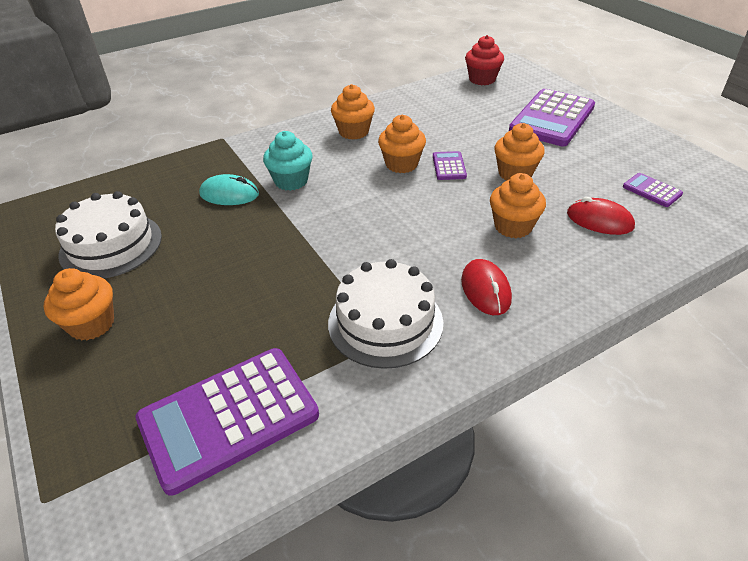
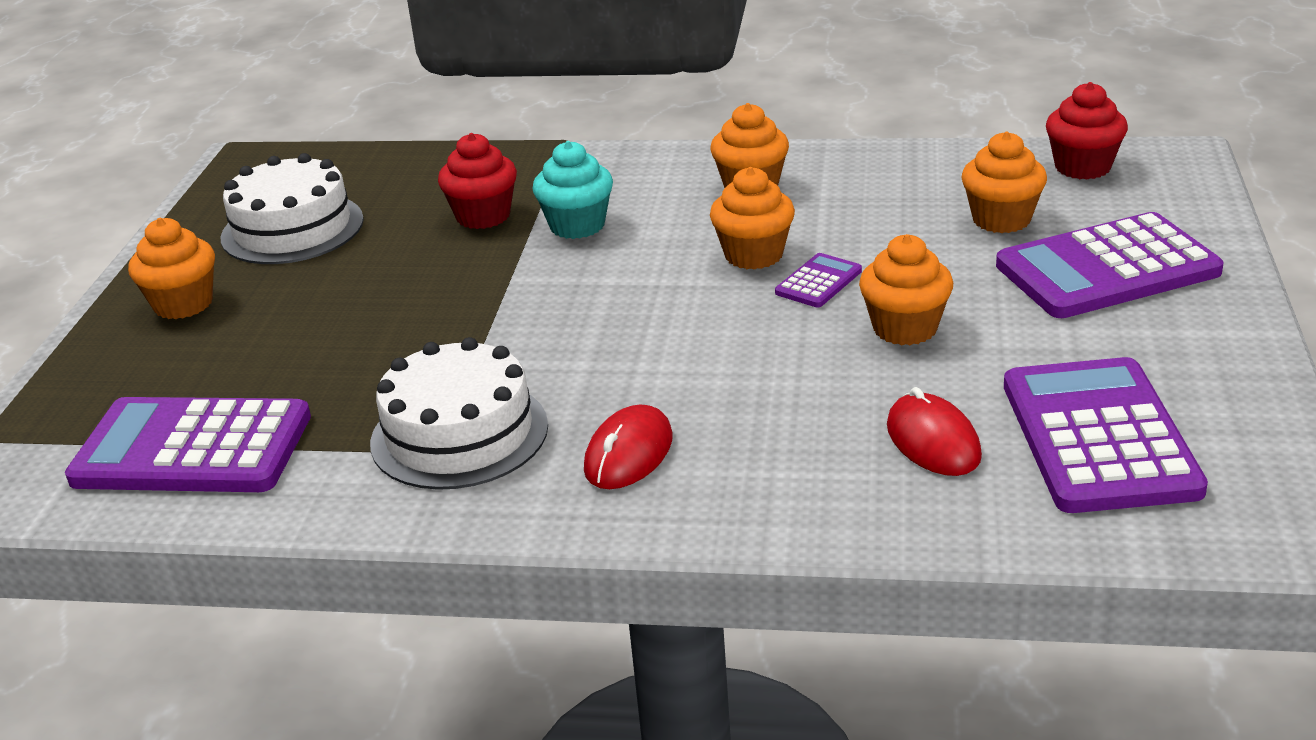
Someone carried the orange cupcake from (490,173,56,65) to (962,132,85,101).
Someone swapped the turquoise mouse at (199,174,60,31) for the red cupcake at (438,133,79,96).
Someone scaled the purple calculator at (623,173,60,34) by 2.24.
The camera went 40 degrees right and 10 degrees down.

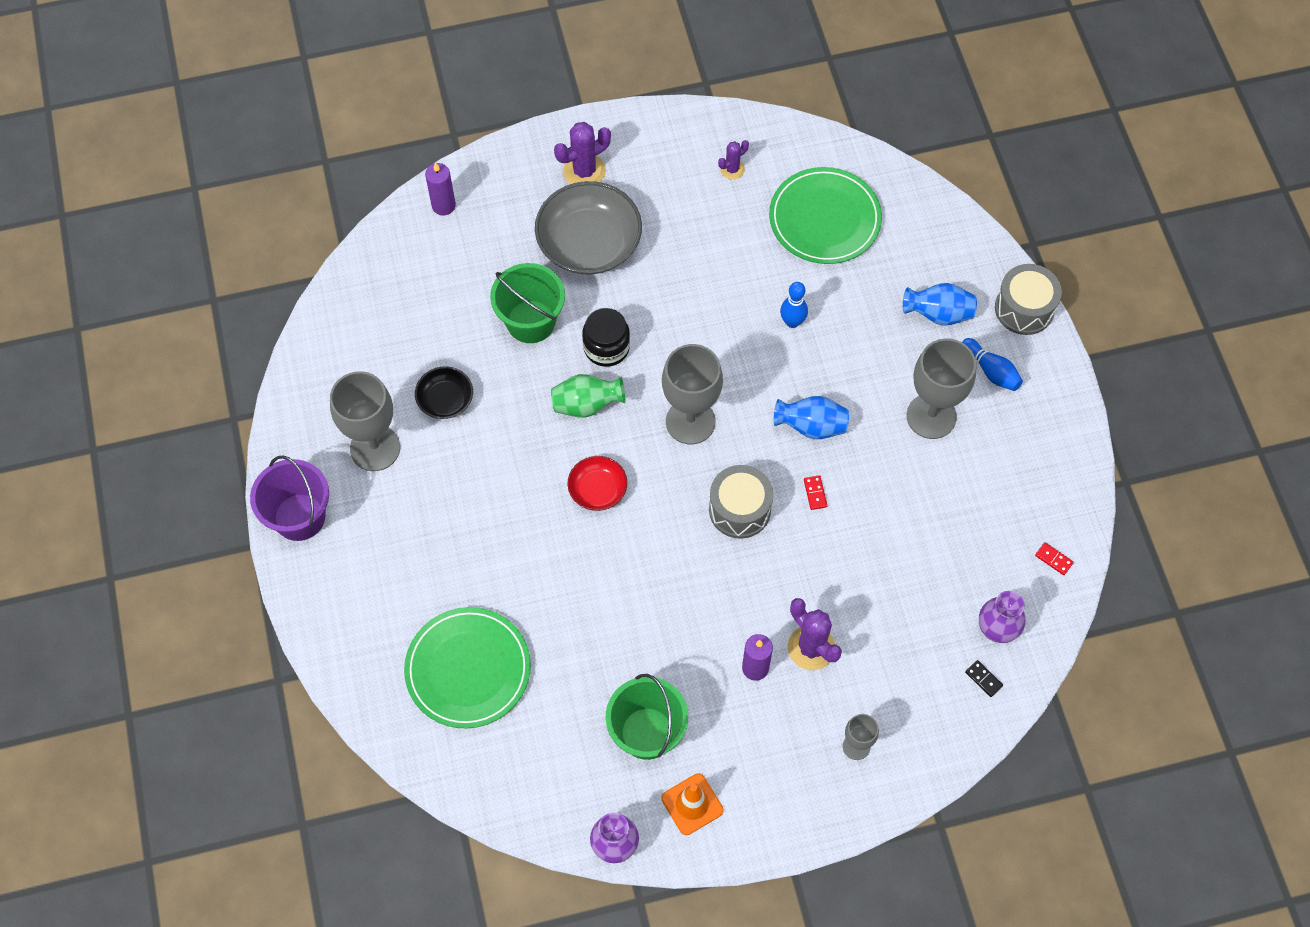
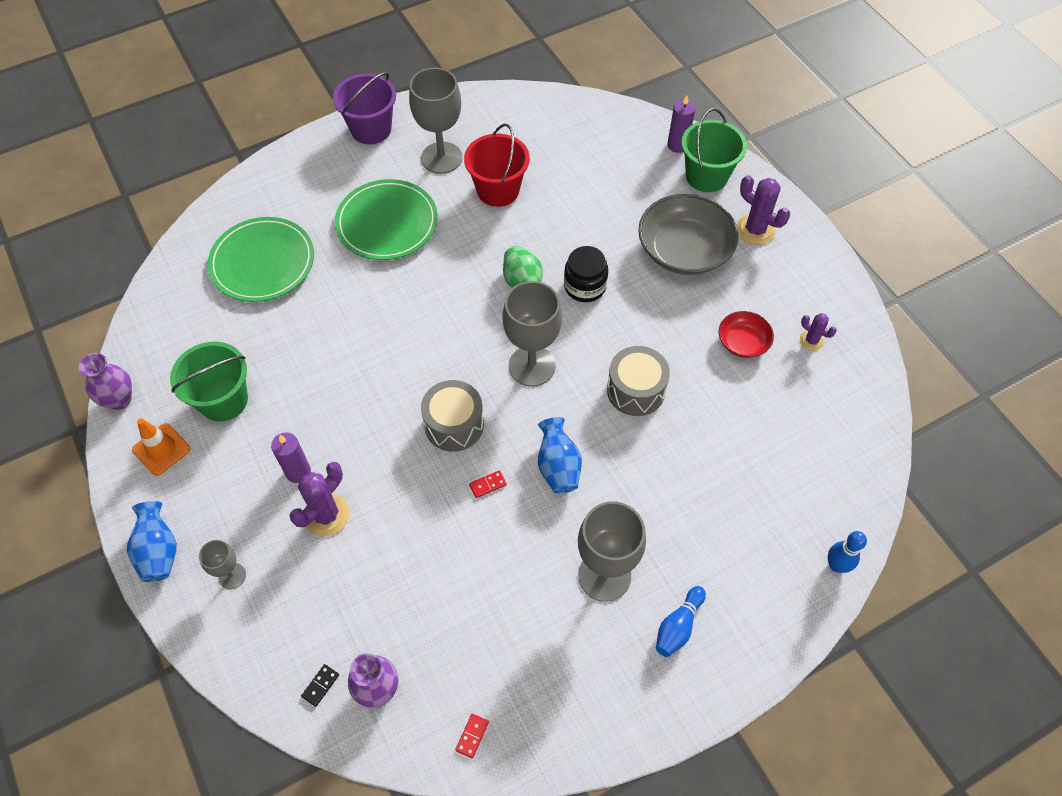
Someone carried the green bucket from (490,263,75,80) to (681,108,66,84).
Someone carried the red bowl from (568,456,59,55) to (719,311,55,47).
Someone carried the green plate from (769,167,113,97) to (335,179,103,81).
Someone carried the blue bowling pin from (780,282,28,46) to (828,531,39,42).
Someone carried the blue vase from (903,283,74,43) to (127,501,50,81).
Someone carried the grey drum from (995,264,67,71) to (607,346,63,70).
Someone swapped the black bowl at (415,366,58,53) for the red bucket at (464,124,66,83).
The camera went 75 degrees right and 5 degrees down.

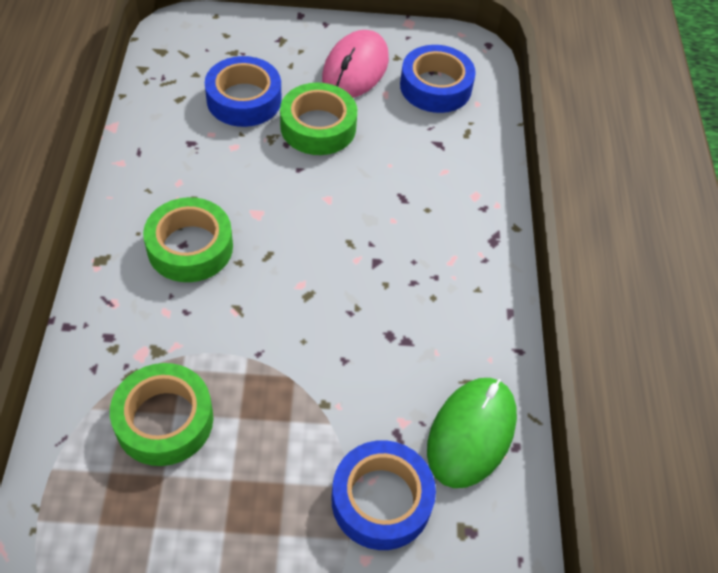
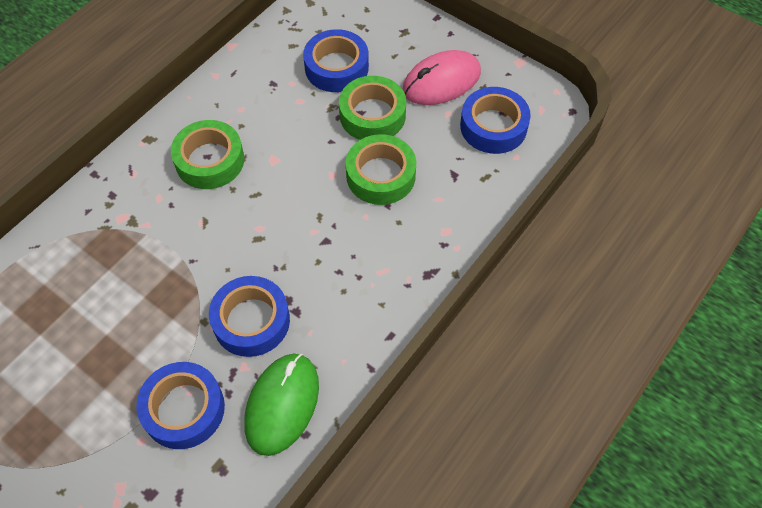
Someone put down the blue tape at (209,276,81,81).
Someone carried the green tape from (110,363,103,103) to (346,134,70,71).
Someone rotated the green mouse at (427,378,90,110) by 45 degrees counterclockwise.
The camera went 40 degrees right and 5 degrees up.

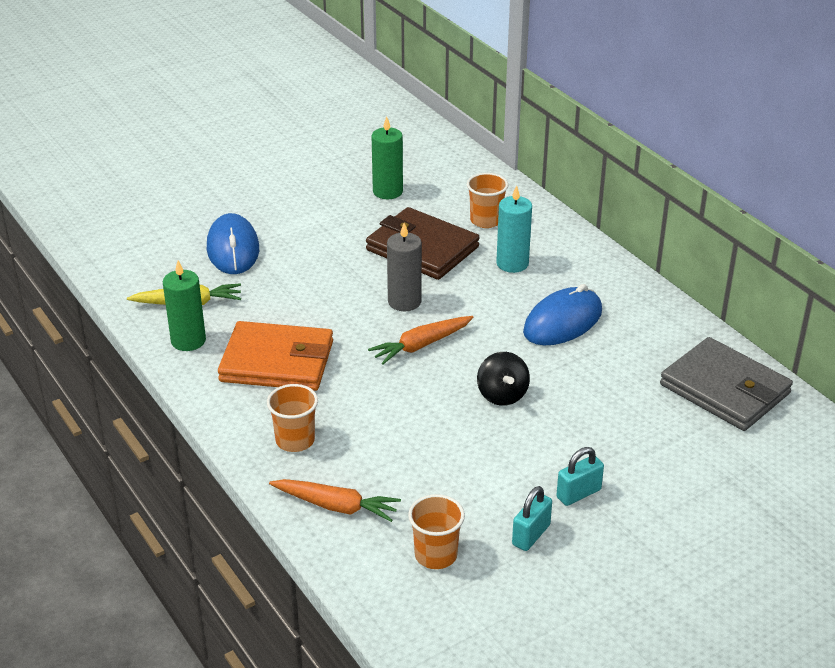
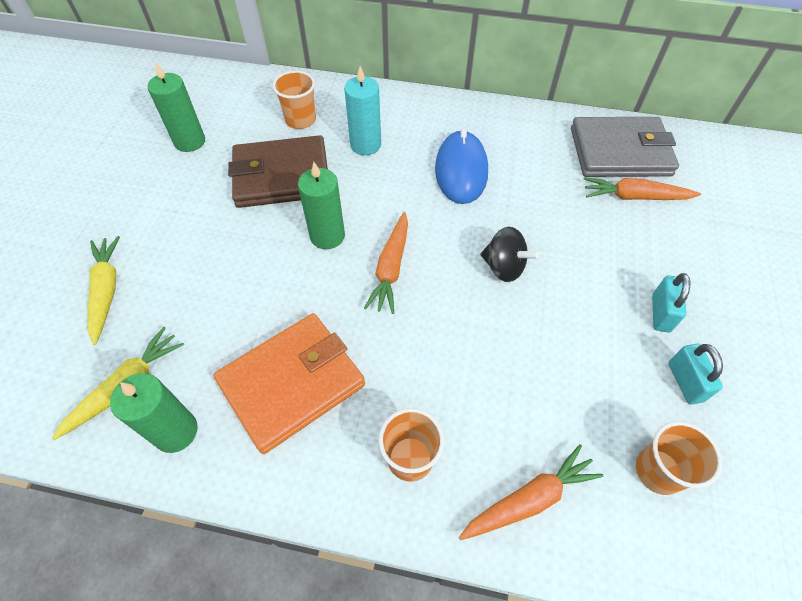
Someone put down the orange carrot at (584,177,117,23).
Someone swapped the blue mouse at (207,213,52,61) for the yellow carrot at (88,236,32,109).
Someone repainted the grey candle at (387,223,35,88), which became the green candle at (298,162,47,87).
The camera went 45 degrees left and 20 degrees up.

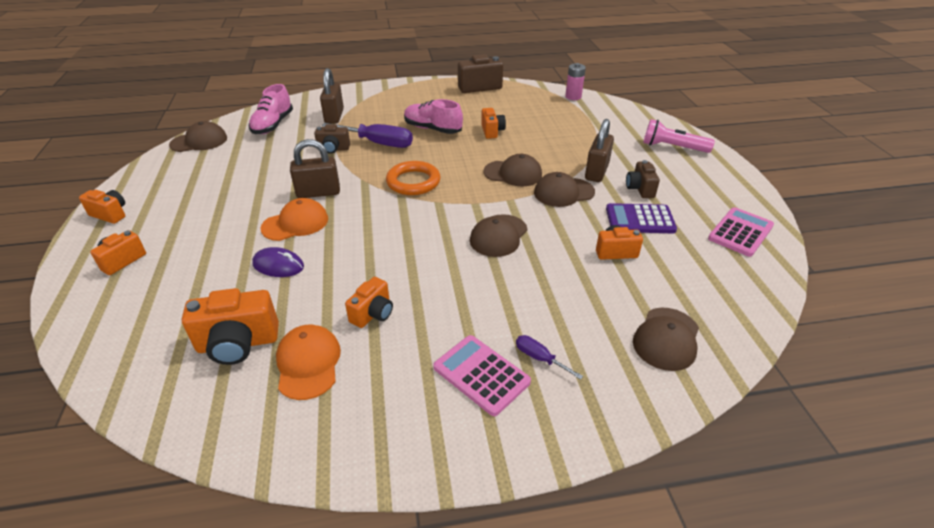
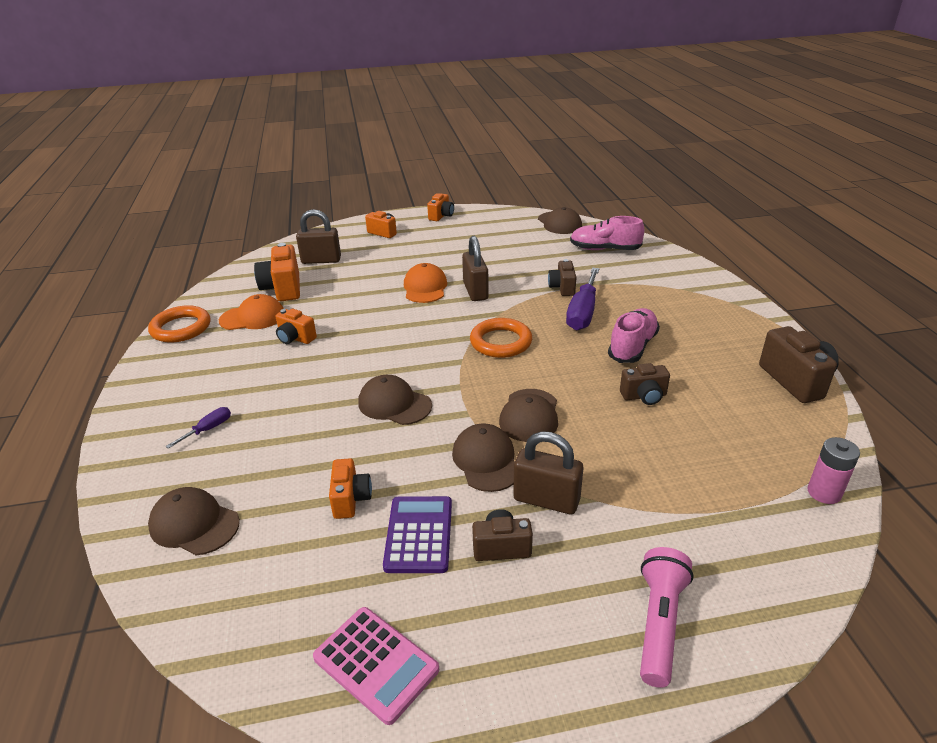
Someone took away the purple mouse at (252,247,52,30).
Someone took away the pink calculator at (433,335,98,81).
Someone put down the orange ring at (148,305,62,38).
Someone carried the brown padlock from (320,68,24,56) to (296,209,45,55).
Someone repainted the orange camera at (481,108,25,31), which became the brown camera at (620,363,50,42).
Someone rotated the orange cap at (260,198,68,43) by 150 degrees counterclockwise.
The camera went 90 degrees right and 5 degrees down.

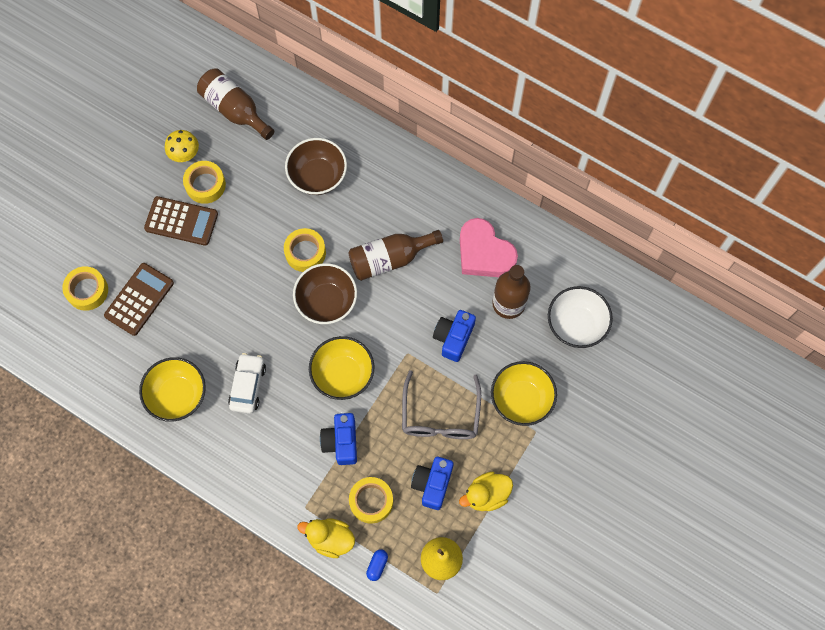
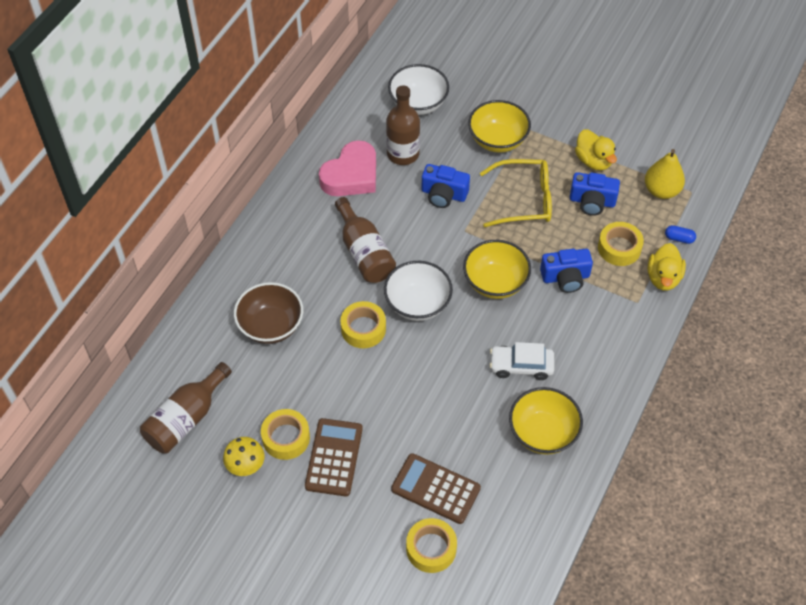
Someone repainted the brown bowl at (293,263,64,61), which became the white bowl at (384,261,69,60).
Someone repainted the grey glasses at (402,370,79,69), which became the yellow glasses at (480,159,72,68).
The camera went 95 degrees left and 15 degrees down.

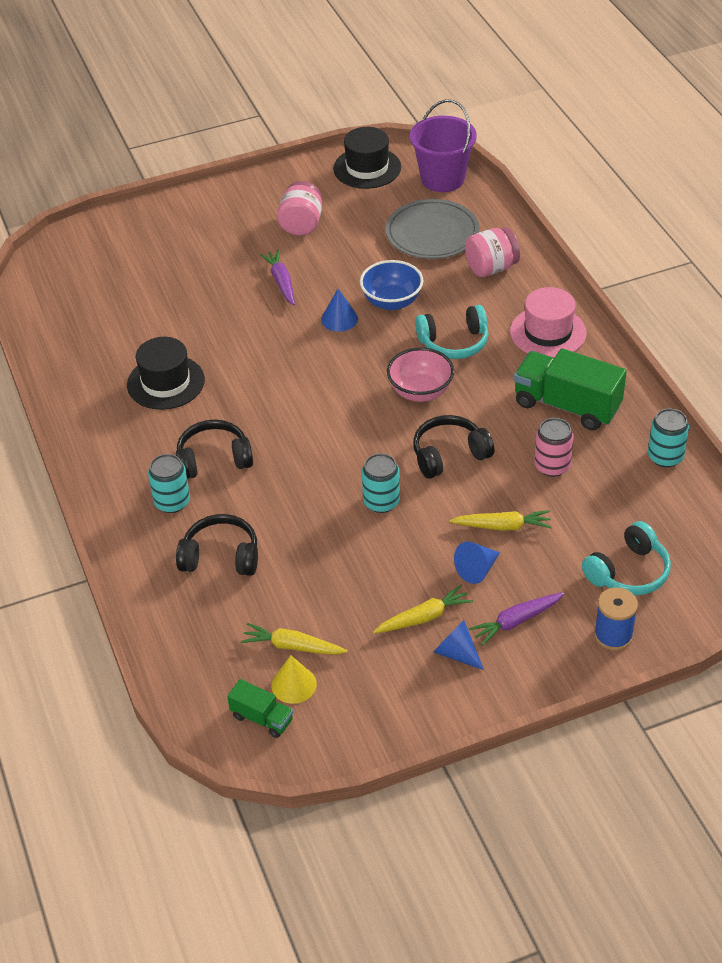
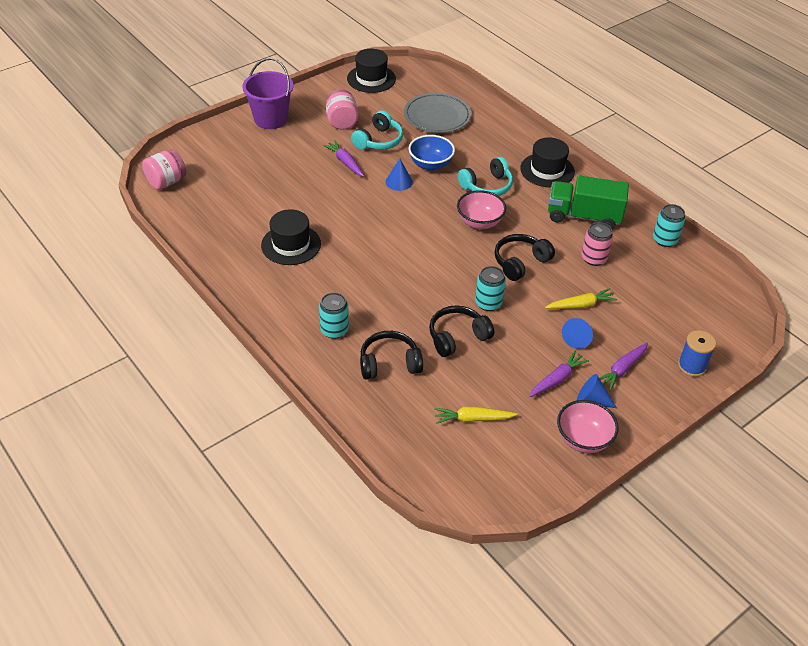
Someone took away the green truck at (227,679,66,59).
Someone took away the yellow cone at (271,655,46,49).
Someone put down the pink bowl at (557,400,62,53).
Someone carried the black headphones from (176,420,77,59) to (429,305,65,52).
Someone carried the purple bucket from (410,99,67,93) to (242,58,51,71).
Someone carried the pink jar from (465,227,55,50) to (142,149,44,41).
Someone carried the turquoise headphones from (582,521,89,74) to (351,111,52,39).
Someone repainted the yellow carrot at (373,585,100,48), which became the purple carrot at (529,351,60,46).
Someone repainted the pink hat at (510,287,77,71), which became the black hat at (520,137,55,51).
The camera went 20 degrees left and 0 degrees up.

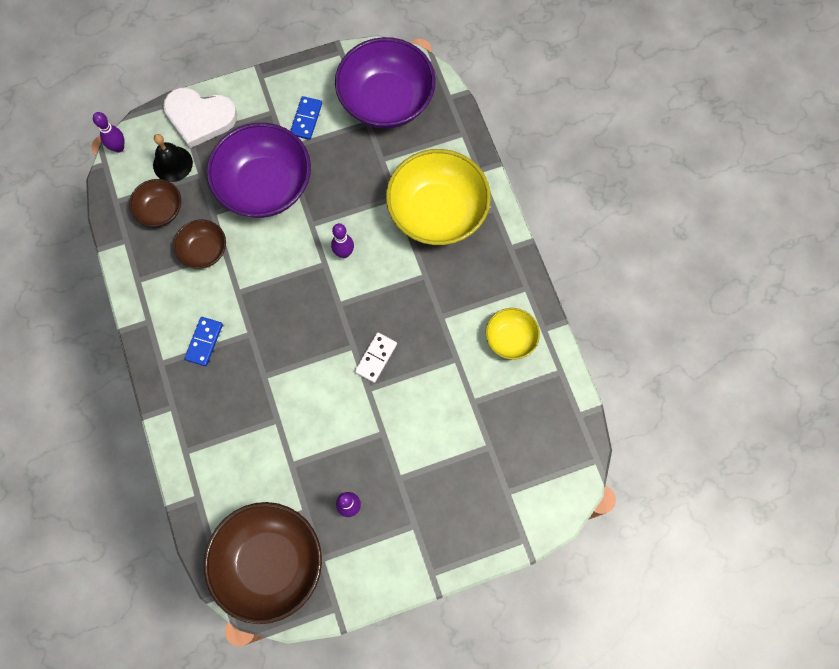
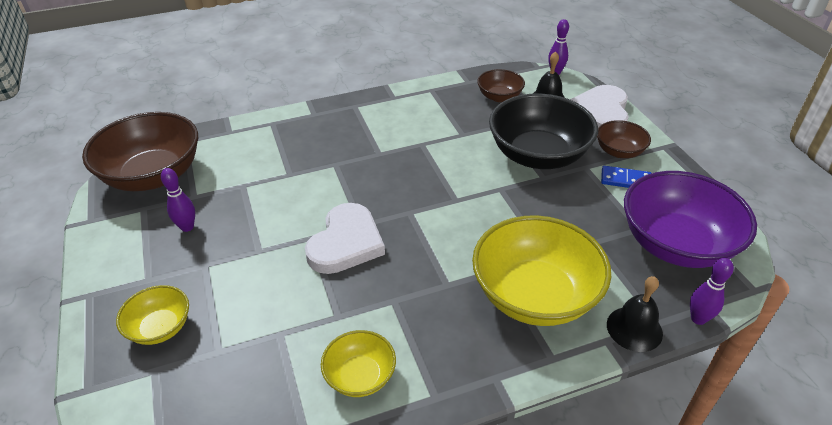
Someone took away the blue domino at (184,317,39,49).
Someone put down the yellow bowl at (116,285,73,60).
Someone put down the black bell at (607,276,56,76).
Someone carried the brown bowl from (173,219,53,50) to (597,120,54,38).
Someone carried the purple bowling pin from (331,223,23,35) to (690,258,44,67).
Someone swapped the white domino at (355,332,42,51) for the white heart at (305,203,80,71).
Someone repainted the purple bowl at (207,123,104,95), which became the black bowl at (489,94,109,75).
The camera went 90 degrees right and 30 degrees down.

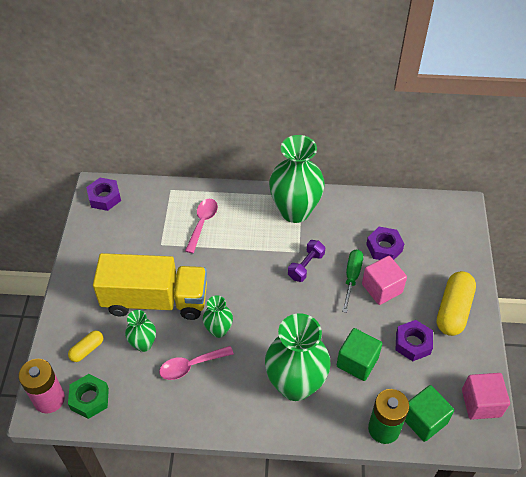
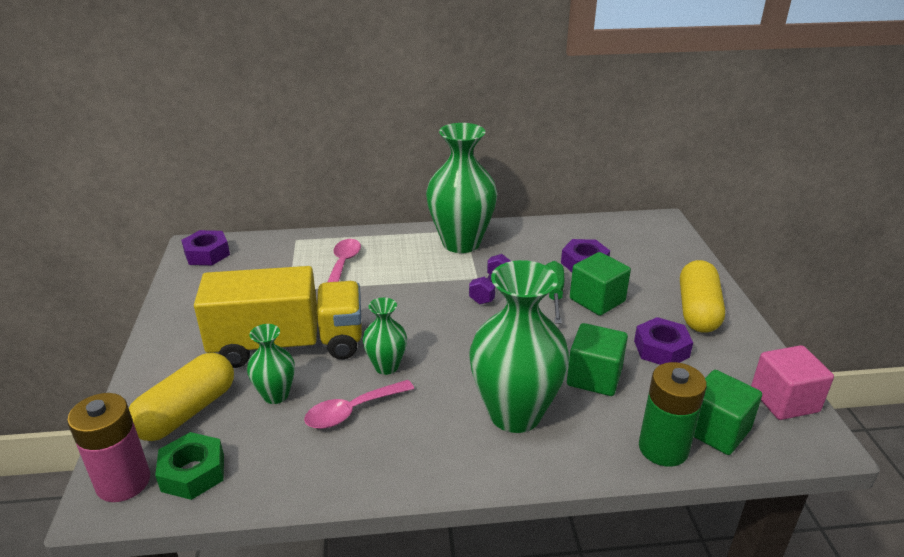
Someone repainted the pink cube at (362,256,45,49), which became the green cube at (570,252,61,64).
Someone scaled the yellow capsule at (68,331,35,31) by 1.88.
The camera went 10 degrees left and 20 degrees down.

